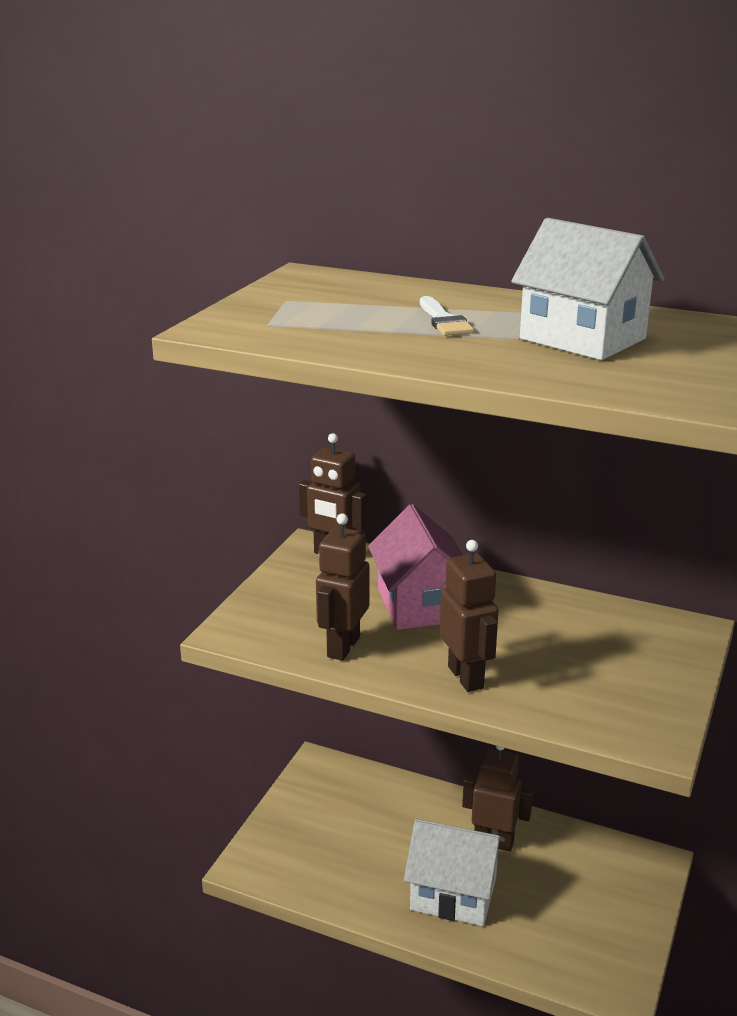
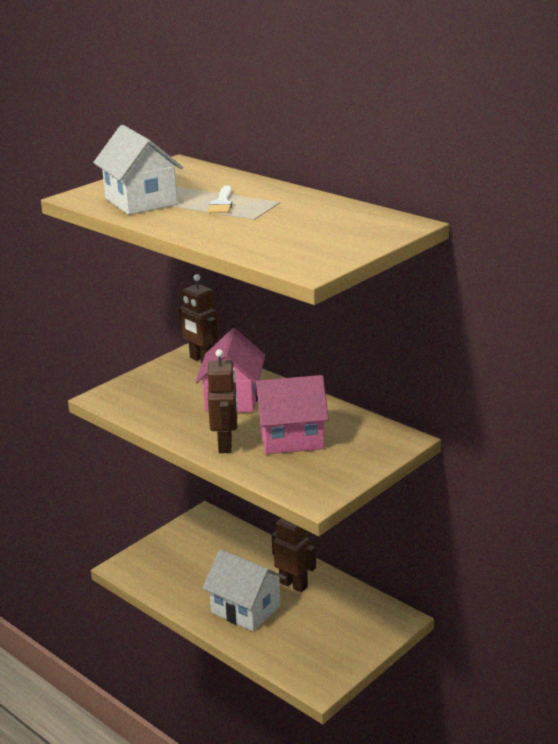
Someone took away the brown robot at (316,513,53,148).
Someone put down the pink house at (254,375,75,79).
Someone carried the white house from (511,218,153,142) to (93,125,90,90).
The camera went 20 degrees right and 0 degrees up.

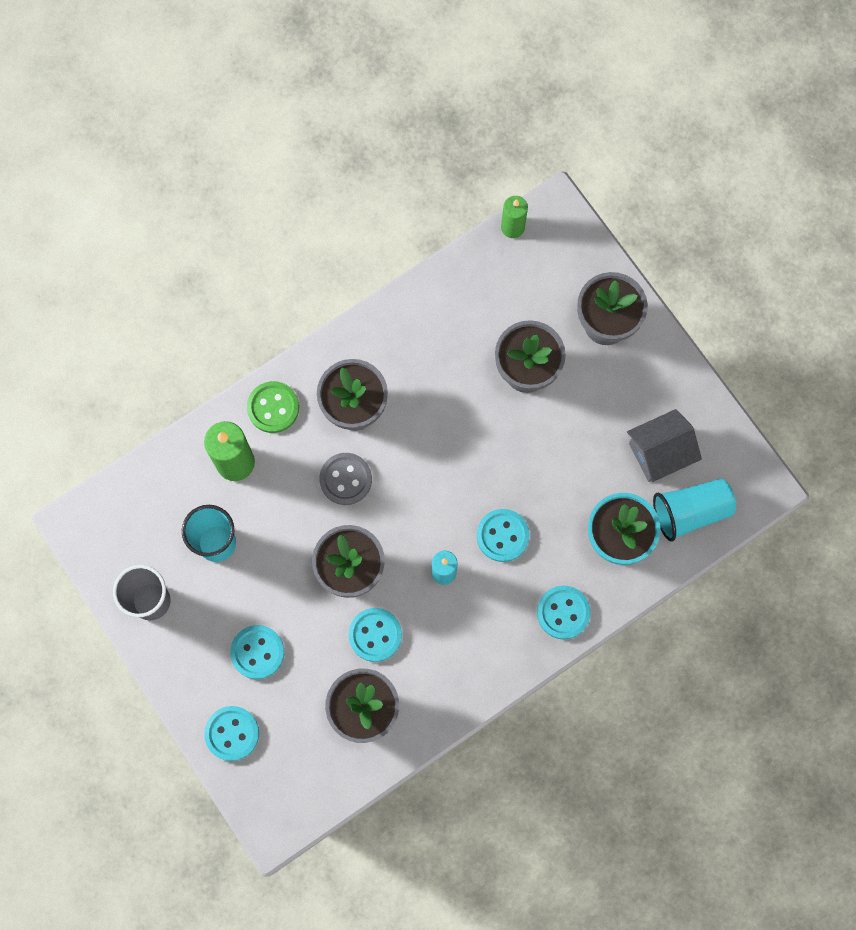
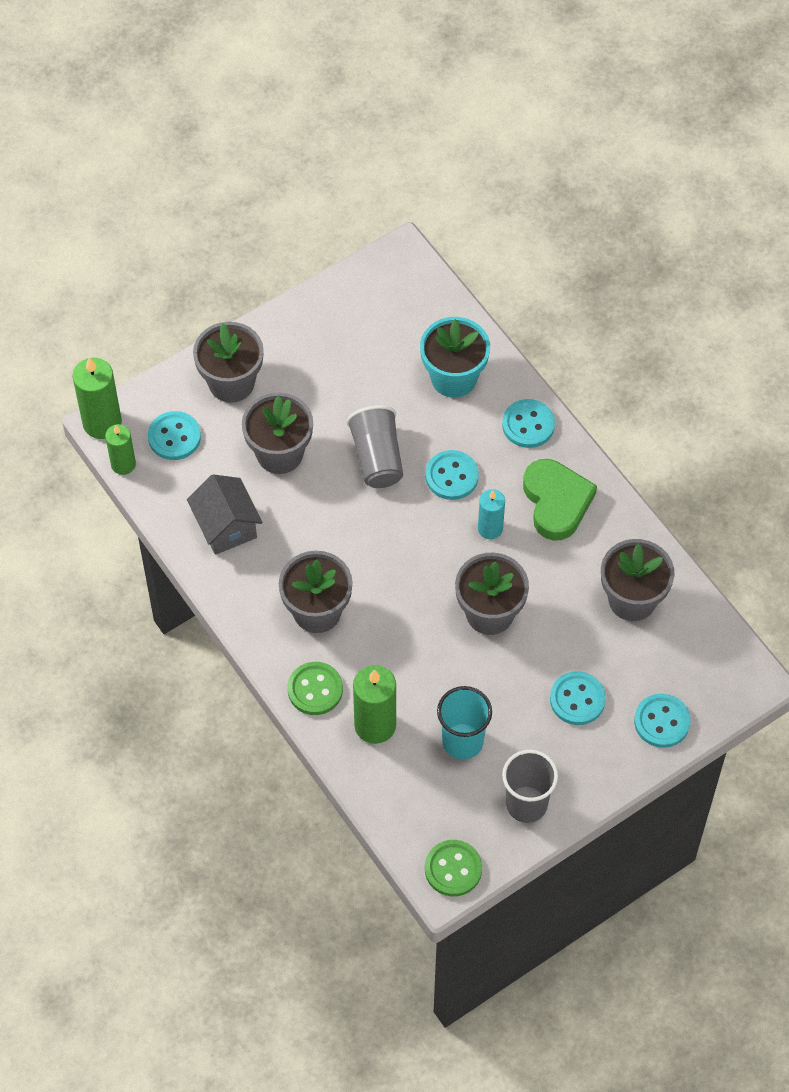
Someone took away the grey button at (319,453,53,52).
Someone took away the turquoise cup at (653,479,83,62).
Someone put down the green candle at (73,357,49,82).
Someone put down the grey cup at (346,405,57,83).
Someone put down the green button at (425,840,57,56).
Someone put down the green heart at (523,459,74,82).
Someone carried the turquoise button from (348,608,54,54) to (148,411,53,49).
Someone carried the grey house from (627,409,75,73) to (187,474,76,81).
The camera went 90 degrees left and 15 degrees down.

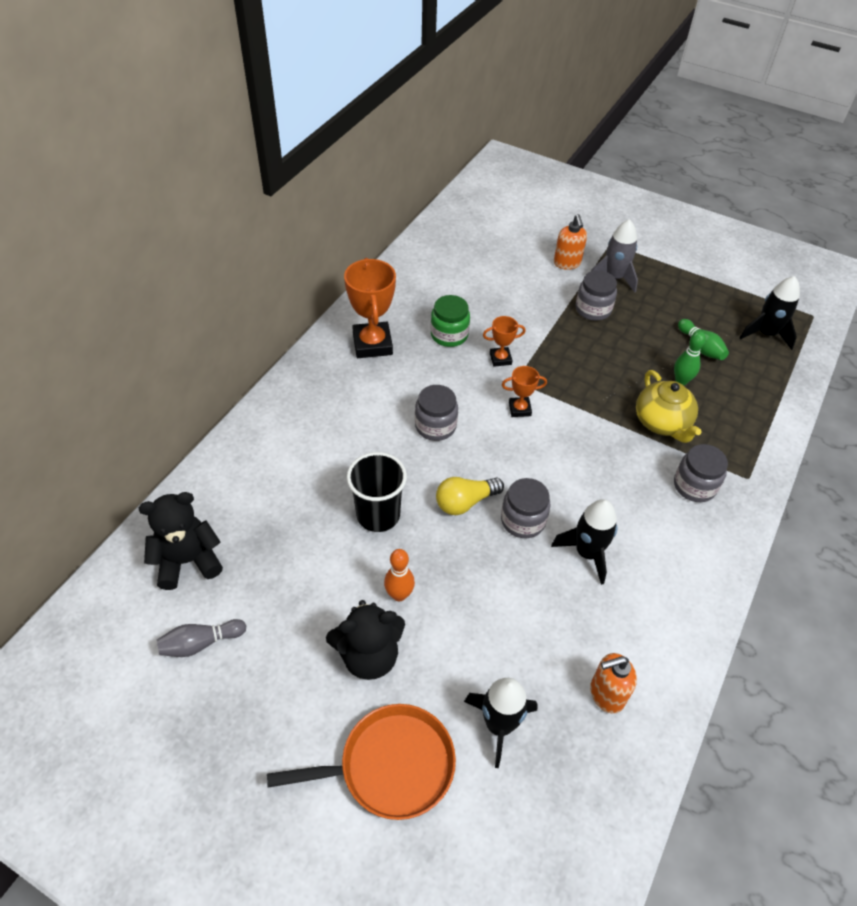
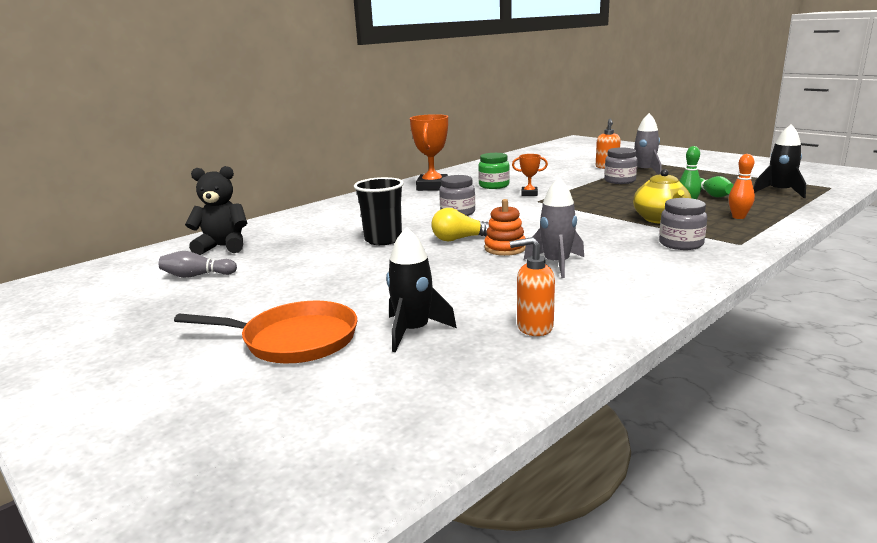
Someone took away the black teddy bear at (326,600,79,80).
Someone took away the orange trophy at (502,366,45,51).
Someone carried the orange bowling pin from (384,549,31,52) to (729,154,26,65).
Someone swapped the grey jar at (501,478,49,60) for the orange stacking toy at (484,199,42,57).
Someone repainted the black rocket at (551,499,66,86), which became the grey rocket at (524,178,60,100).
The camera went 20 degrees right and 30 degrees down.

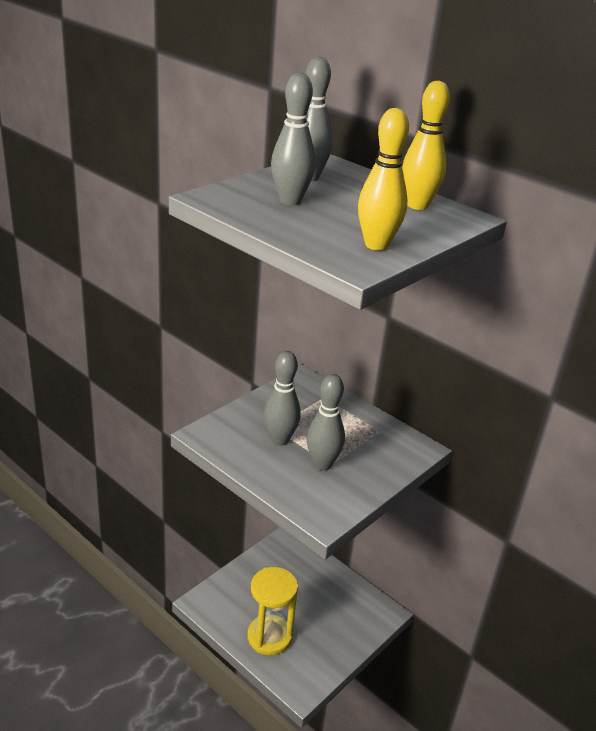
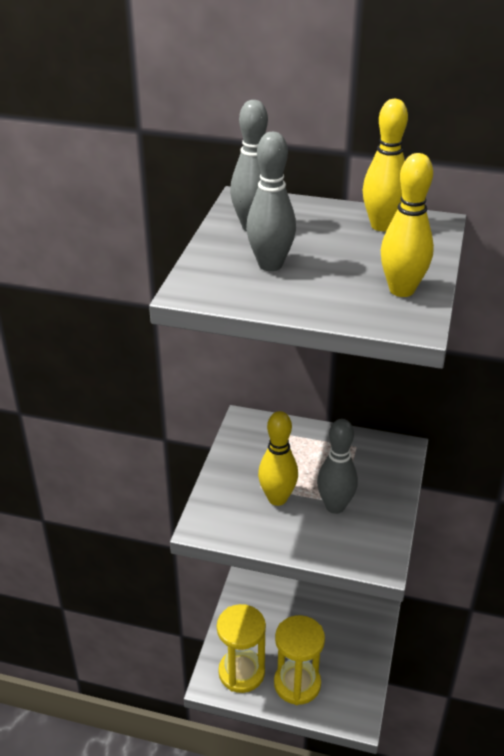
Someone put down the yellow hourglass at (217,604,49,89).
Someone repainted the grey bowling pin at (264,351,37,95), which became the yellow bowling pin at (258,411,40,95).
The camera went 25 degrees left and 5 degrees up.

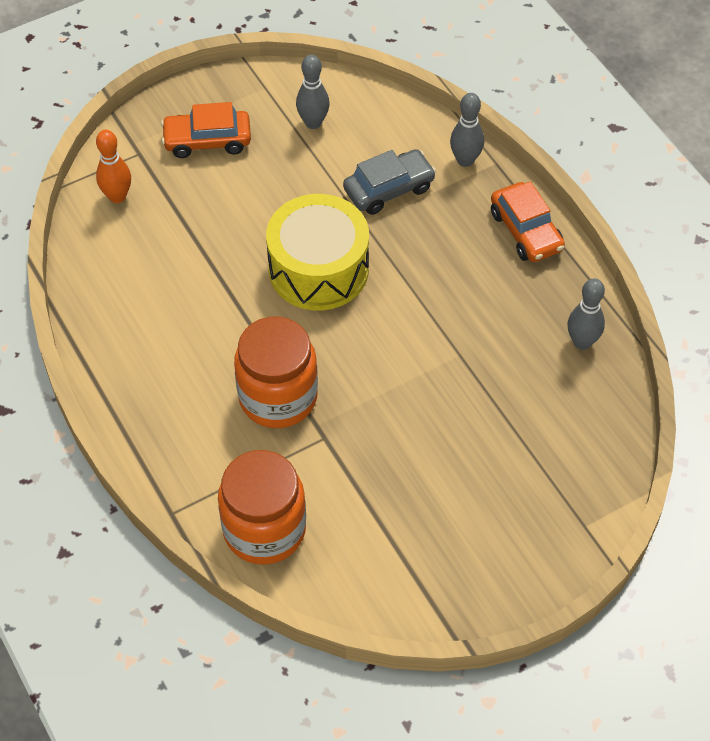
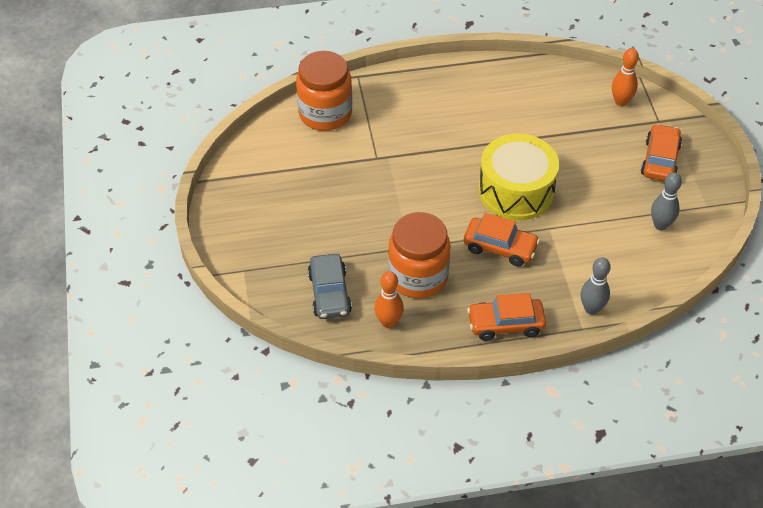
Someone put down the orange car at (464,213,76,53).
Someone carried the orange jar from (234,316,84,112) to (388,212,63,86).
Someone carried the grey car from (343,149,93,66) to (308,254,44,65).
Someone repainted the grey bowling pin at (567,278,38,72), which became the orange bowling pin at (375,271,29,57).
The camera went 110 degrees right and 5 degrees down.

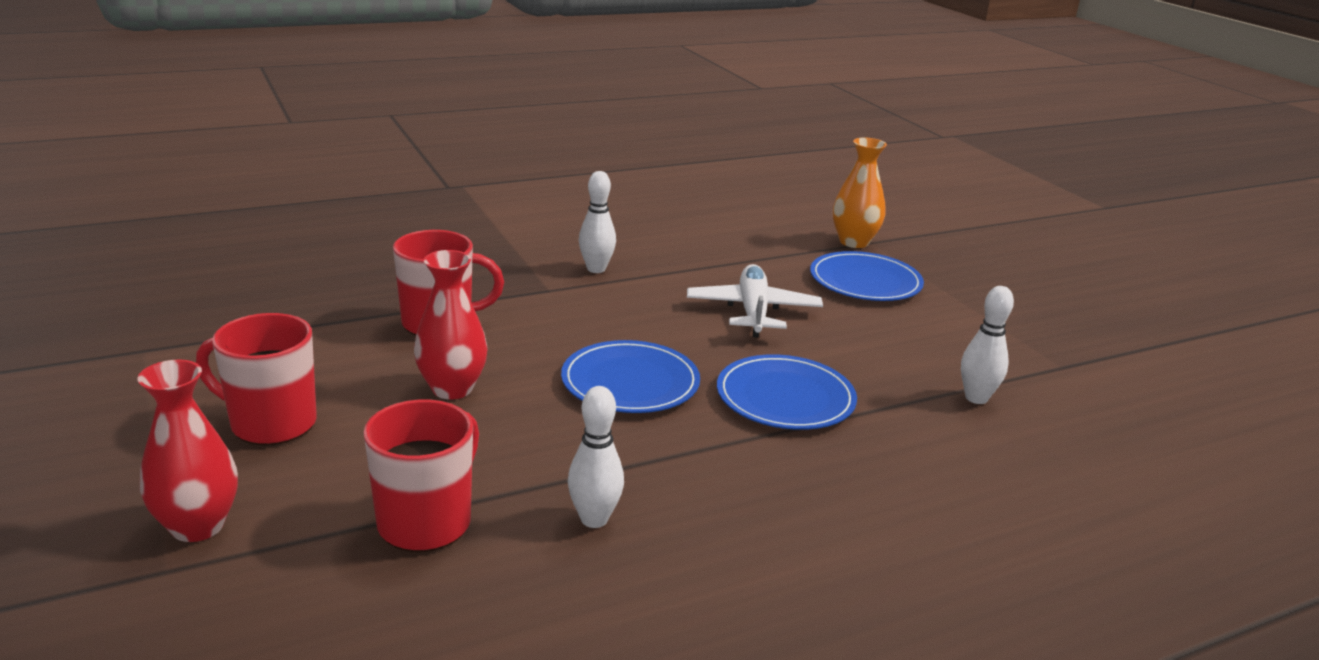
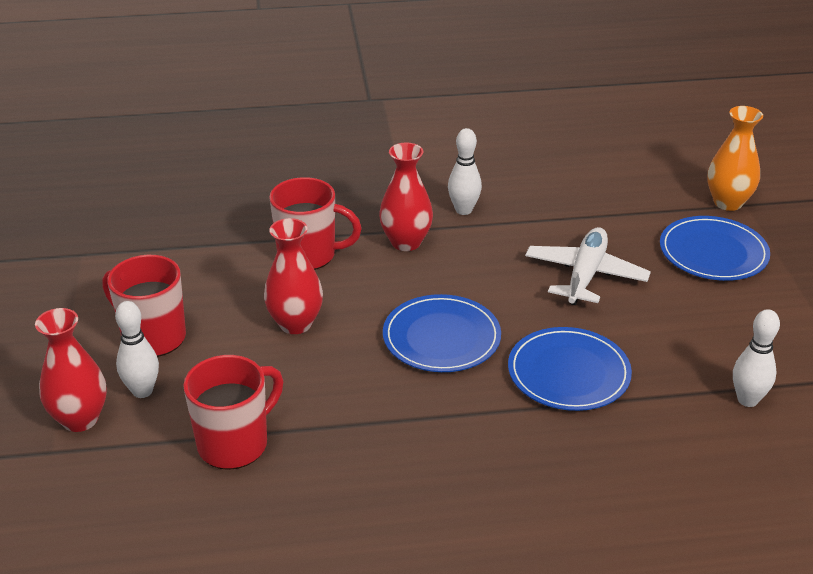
Someone put down the red vase at (379,143,54,108).
Someone carried the white bowling pin from (568,386,56,142) to (115,301,44,97).
The camera went 20 degrees right and 10 degrees up.

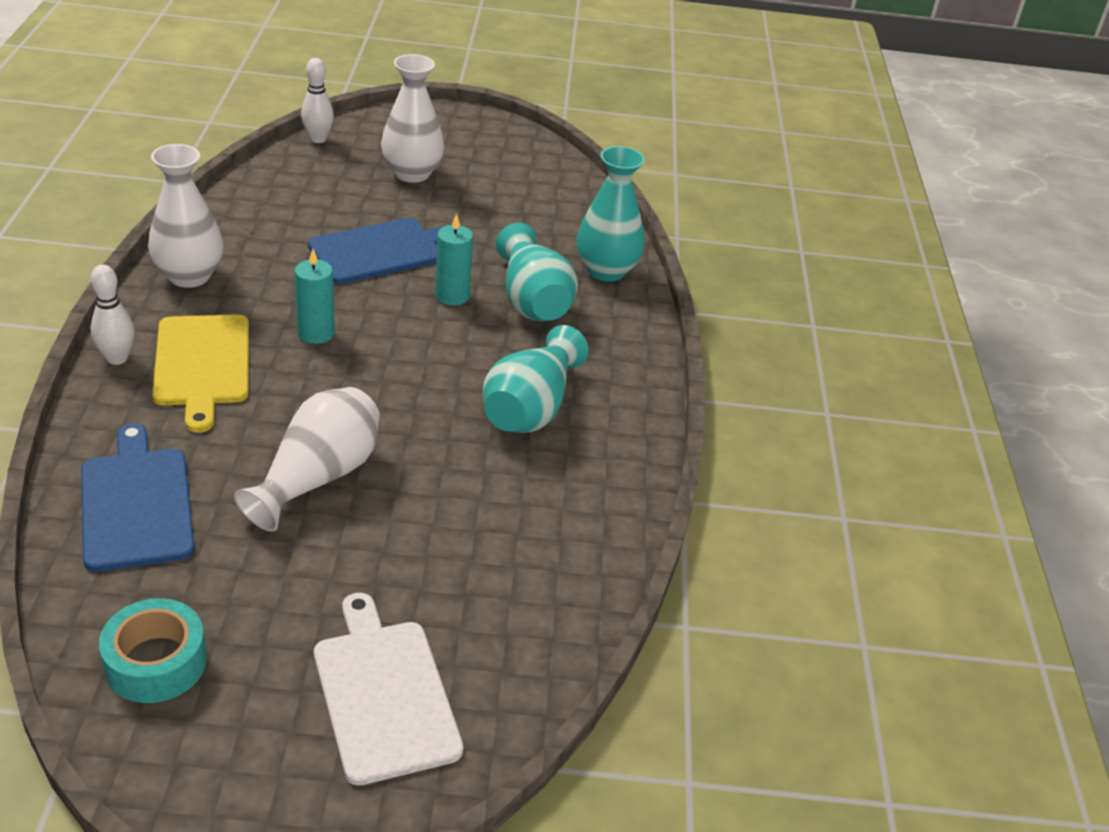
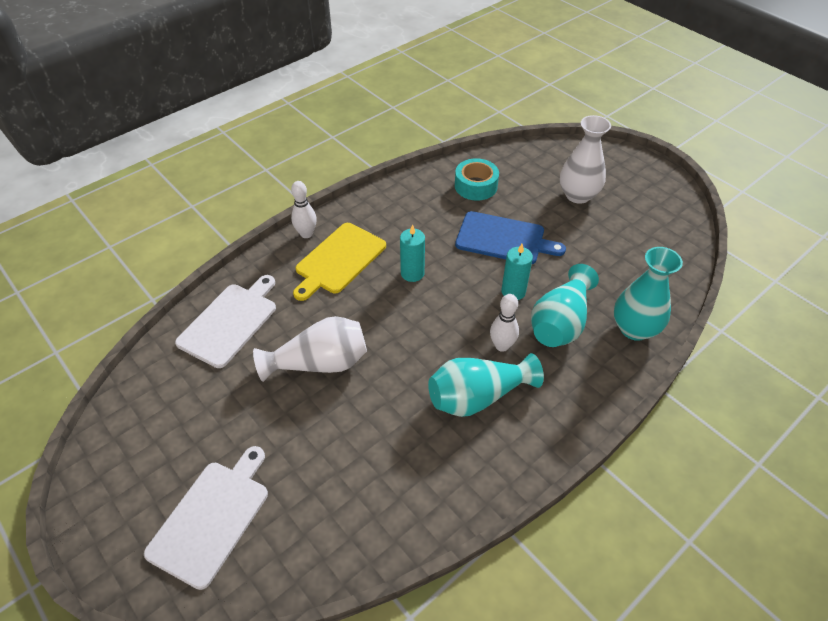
Someone took away the white vase at (148,144,76,144).
Someone carried the turquoise tape from (99,598,108,105) to (455,158,44,43).
Someone carried the white bowling pin from (301,58,33,85) to (490,294,29,58).
Someone repainted the blue cutting board at (81,423,114,149), which became the white cutting board at (175,275,101,93).
The camera went 50 degrees right and 10 degrees up.

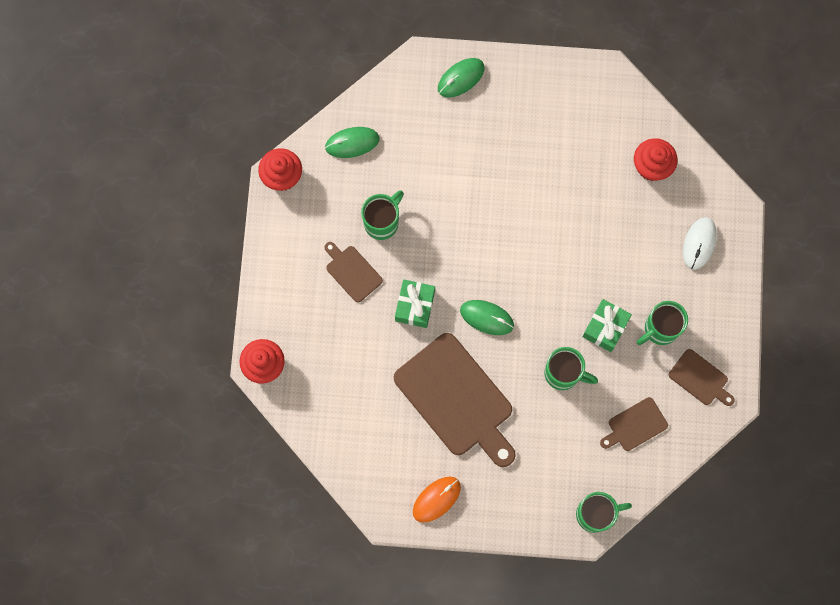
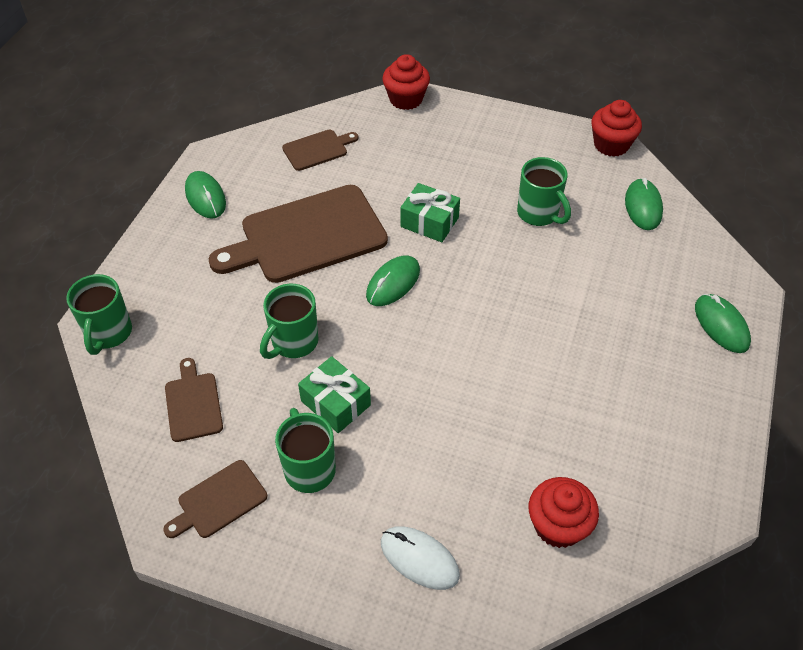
Someone carried the brown cutting board from (324,242,59,61) to (282,130,77,41).
Someone repainted the orange mouse at (413,477,48,46), which became the green mouse at (185,171,41,48).
The camera went 105 degrees right and 25 degrees down.

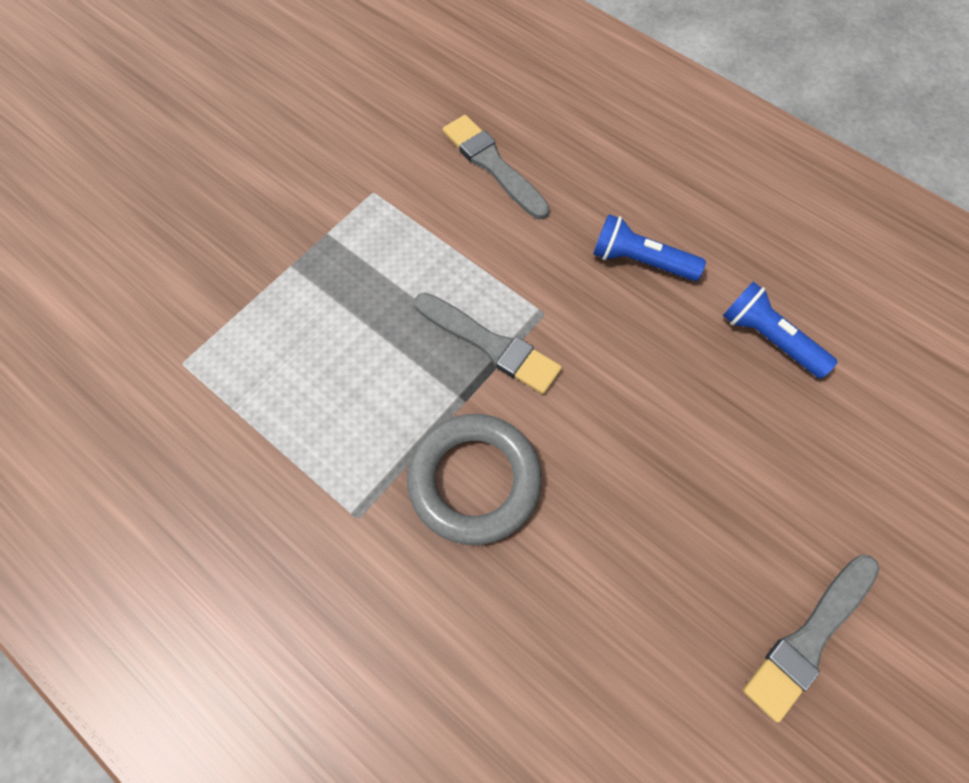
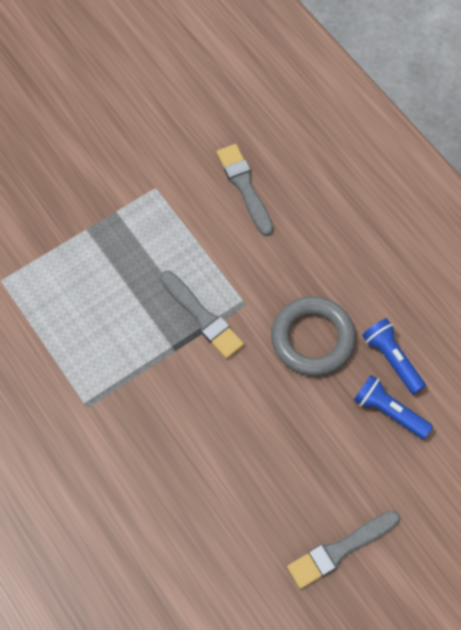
Someone carried the grey ring from (407,414,135,131) to (271,296,85,80).
Someone carried the blue flashlight from (593,214,113,67) to (354,375,79,64).
The camera went 15 degrees right and 0 degrees up.

